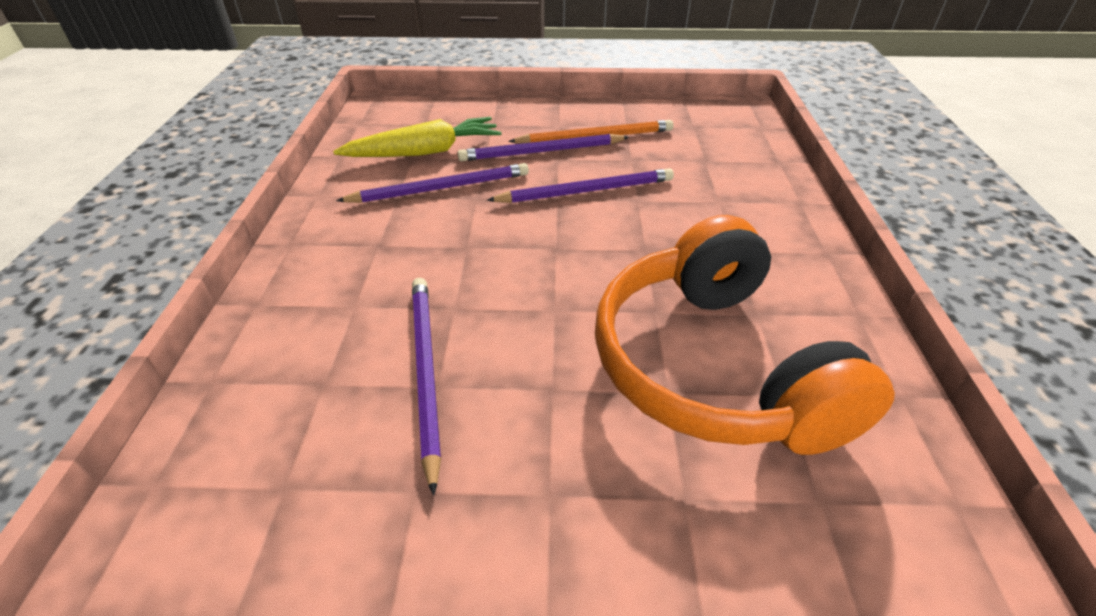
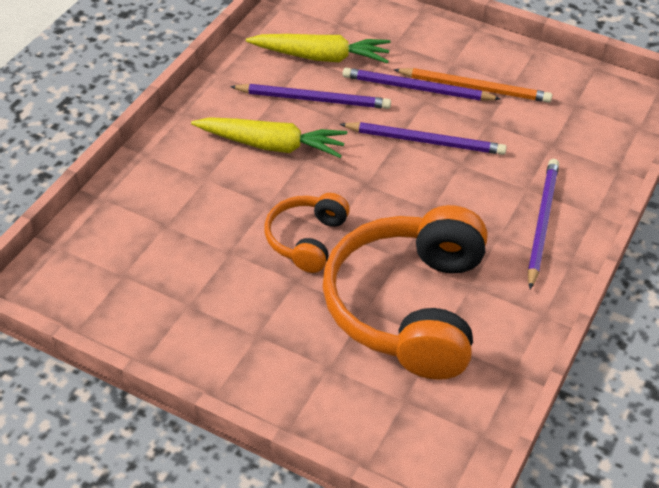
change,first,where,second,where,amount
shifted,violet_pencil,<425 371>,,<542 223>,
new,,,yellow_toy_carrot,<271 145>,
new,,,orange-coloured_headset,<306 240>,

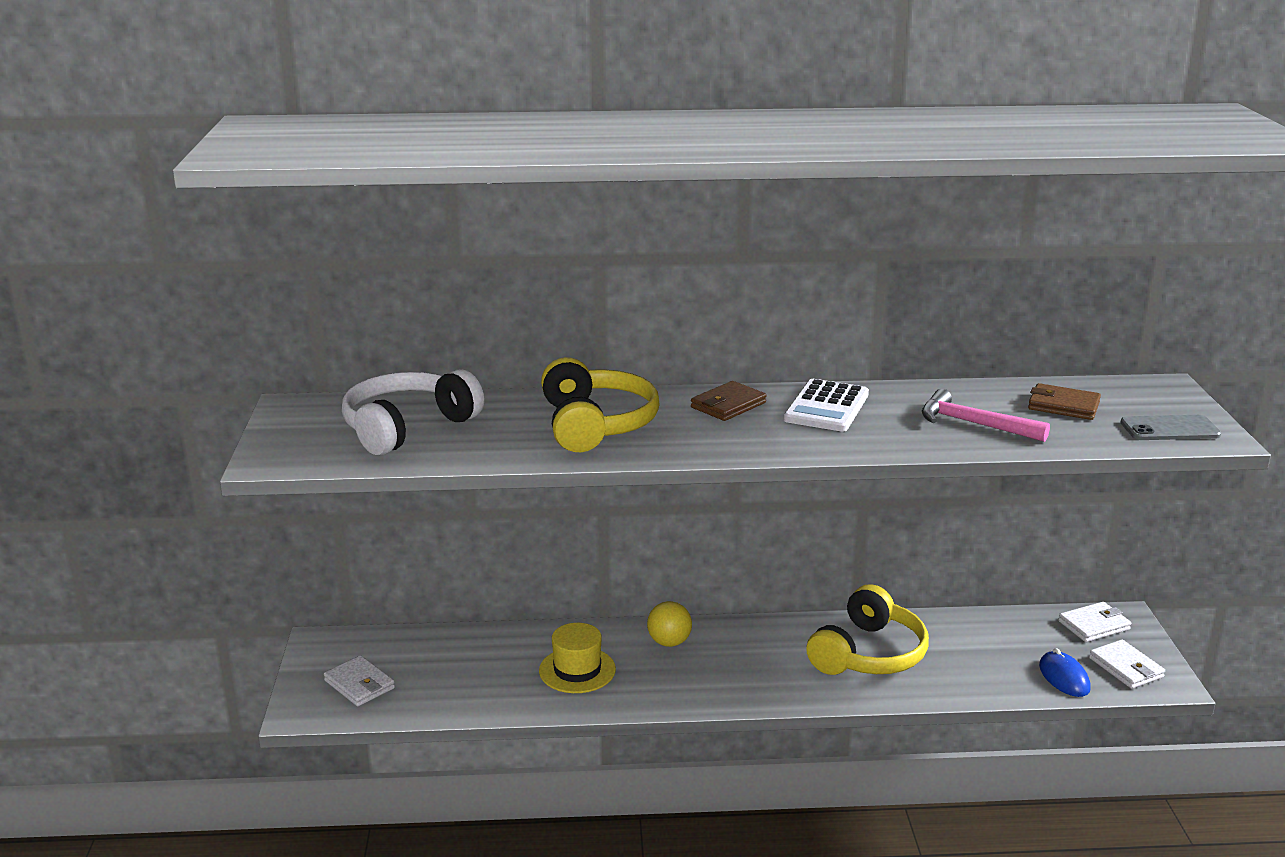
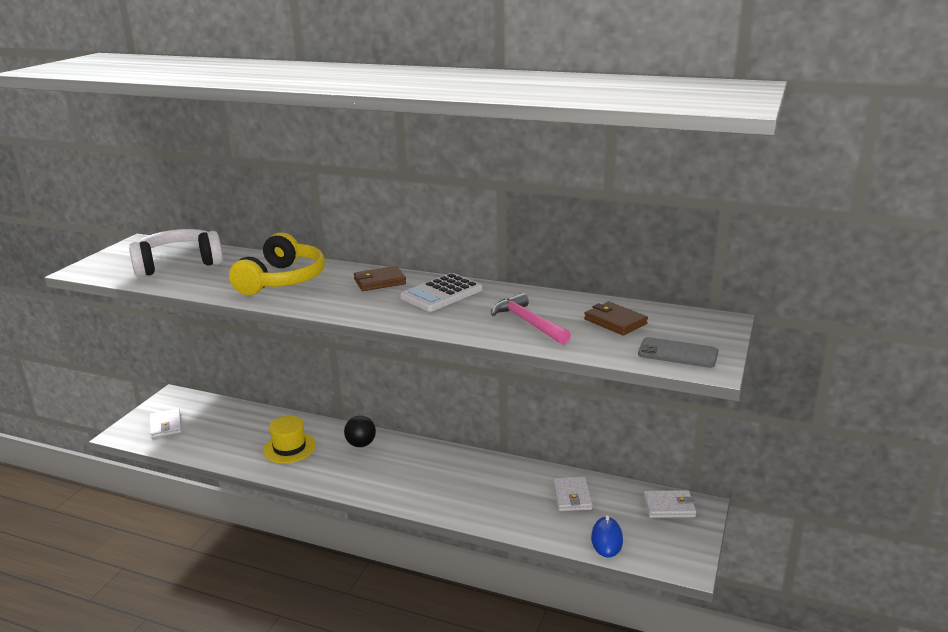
change,first,where,second,where,amount
gone,yellow_headset,<868 654>,,,
repainted,yellow_sphere,<669 642>,black_sphere,<361 444>,
shifted,snow-white_card_wallet,<1126 667>,,<572 496>,

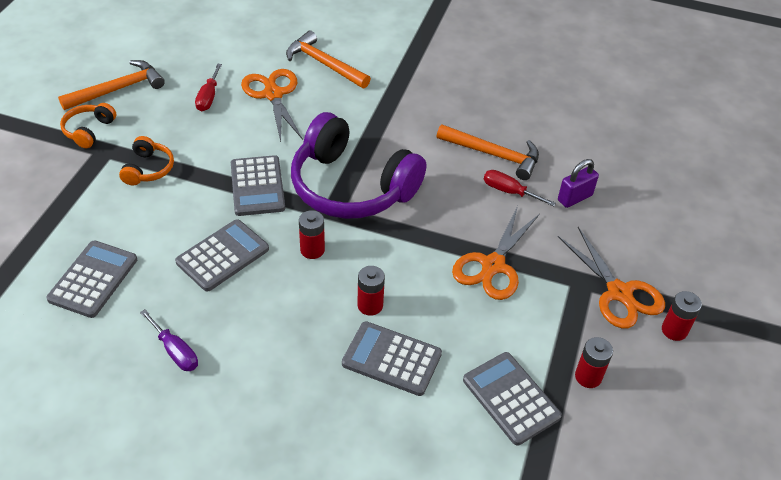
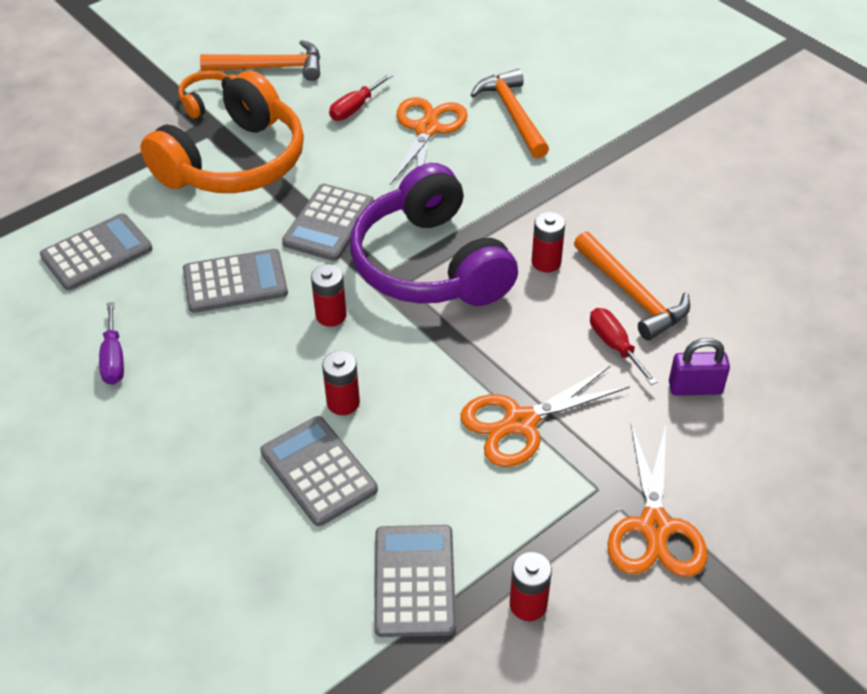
change,first,where,second,where,amount
scaled,orange-coloured_headset,<148 169>,,<234 162>,x2.30
shifted,red_power_cell,<674 330>,,<546 262>,

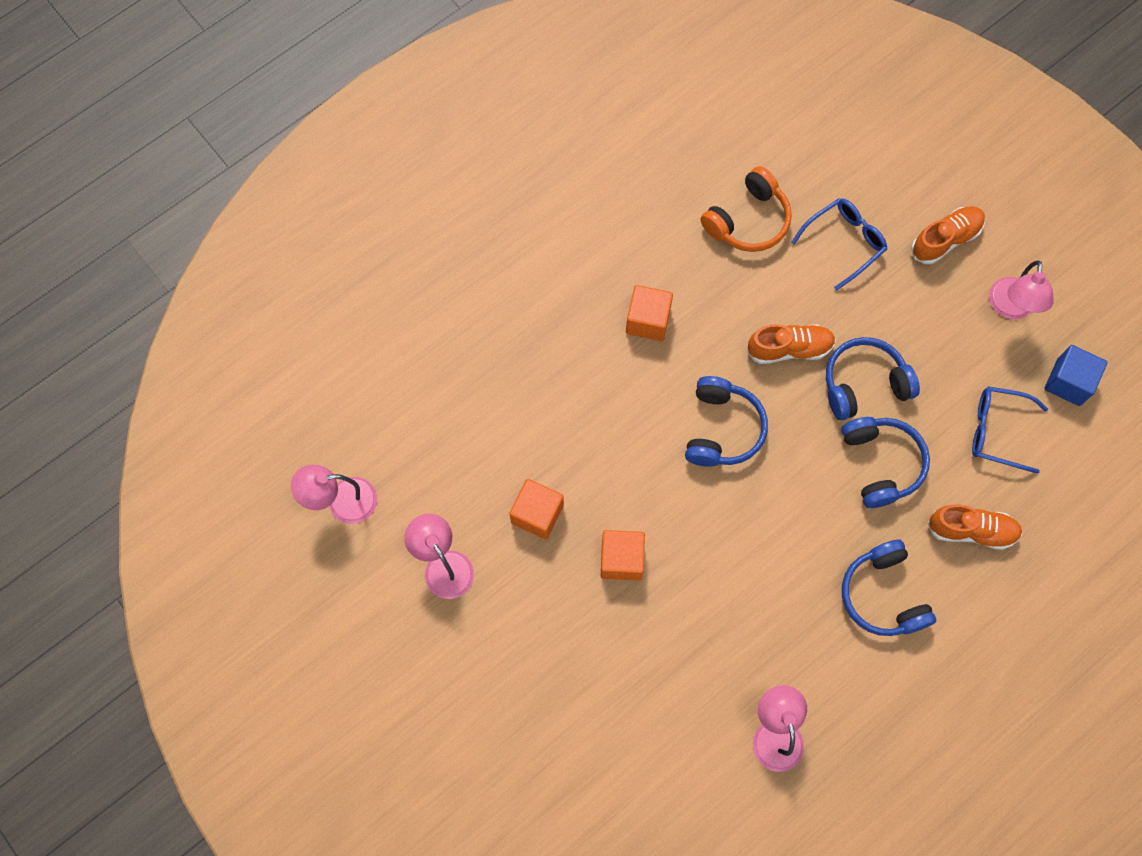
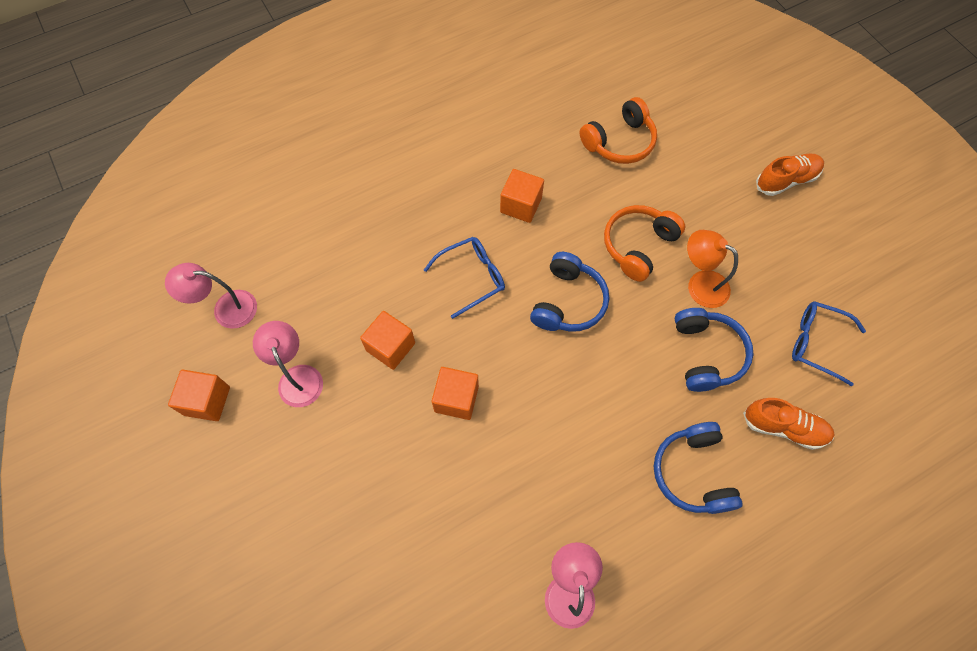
change,first,where,second,where,amount
shifted,cobalt_eyeglasses,<844 243>,,<472 277>,
gone,rosy_lamp,<1010 308>,,,
swapped,orange-coloured_shoe,<789 349>,orange-coloured_headset,<638 246>,
swapped,cobalt_headset,<864 384>,orange-coloured_lamp,<700 284>,
gone,cobalt_solid_cube,<1068 382>,,,
new,,,orange-coloured_solid_cube,<207 401>,

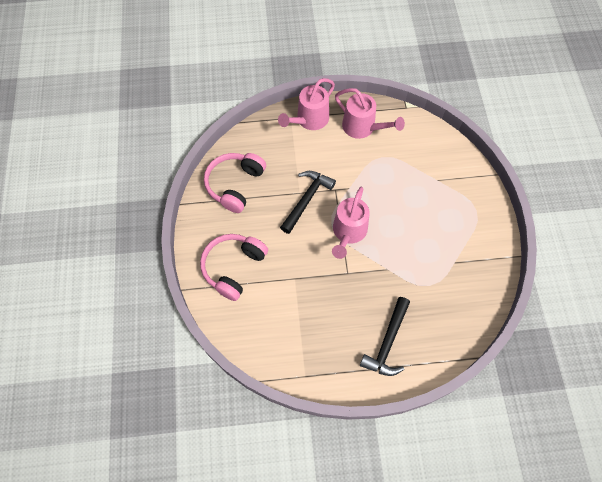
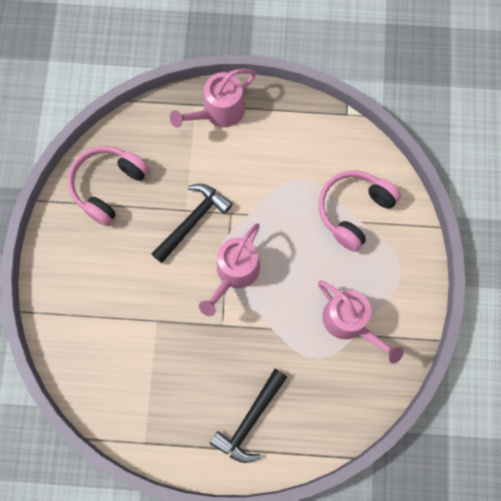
change,first,where,second,where,amount
shifted,rosy_sprinkling_can,<363 127>,,<350 323>,
shifted,rosy_headset,<233 267>,,<354 211>,

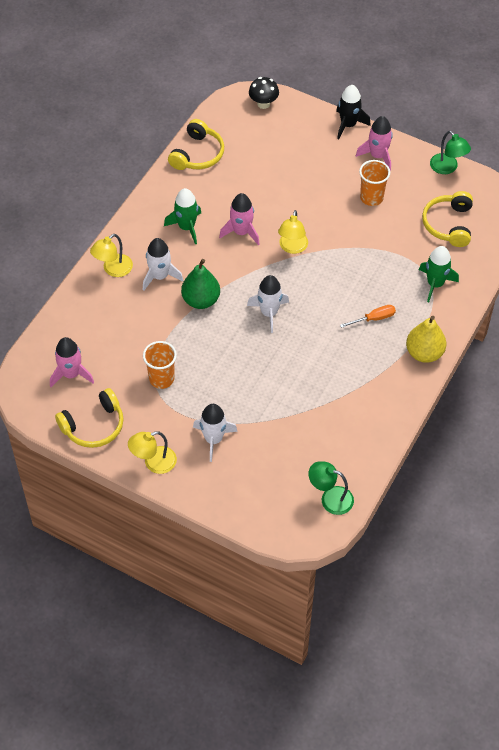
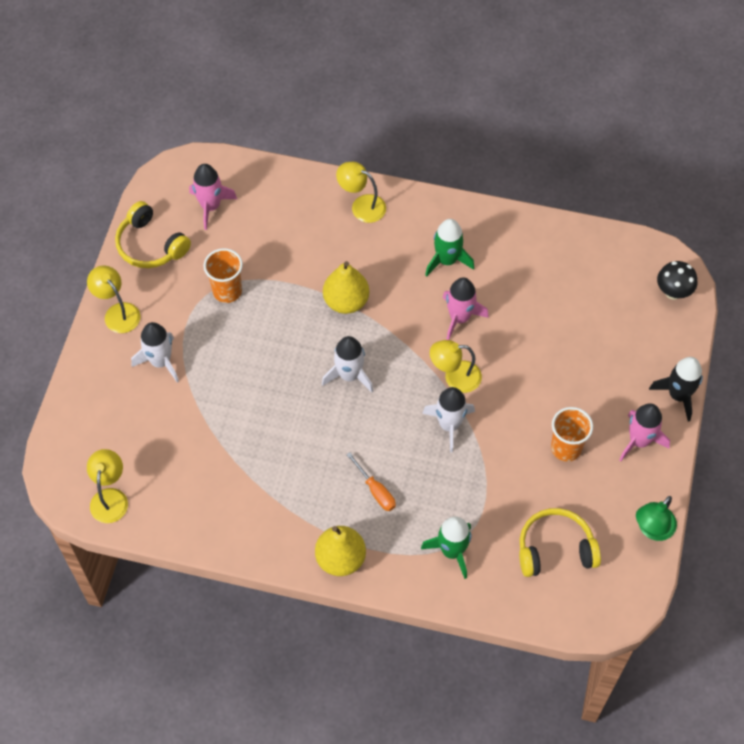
change,first,where,second,where,amount
gone,yellow_headset,<197 154>,,,
shifted,snow-white_rocket,<160 276>,,<449 425>,
repainted,emerald_pear,<201 300>,yellow_pear,<346 301>,
repainted,emerald_lamp,<330 498>,yellow_lamp,<110 497>,

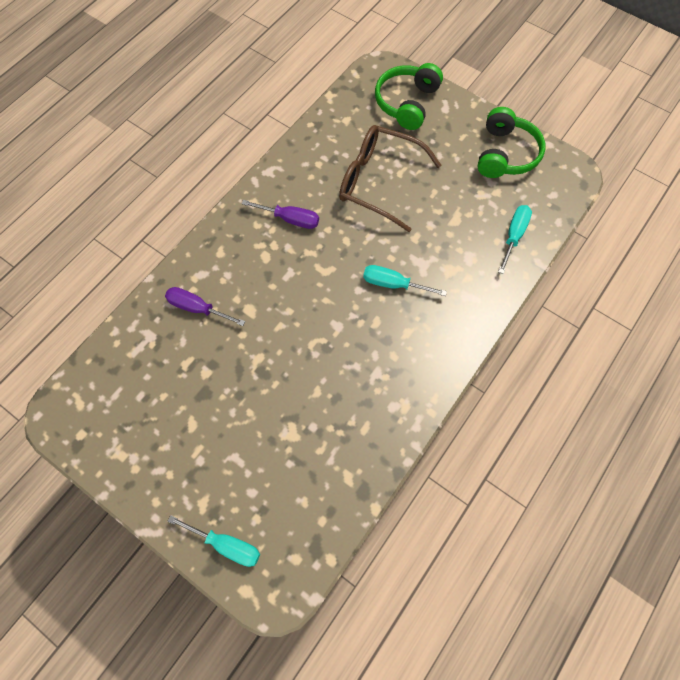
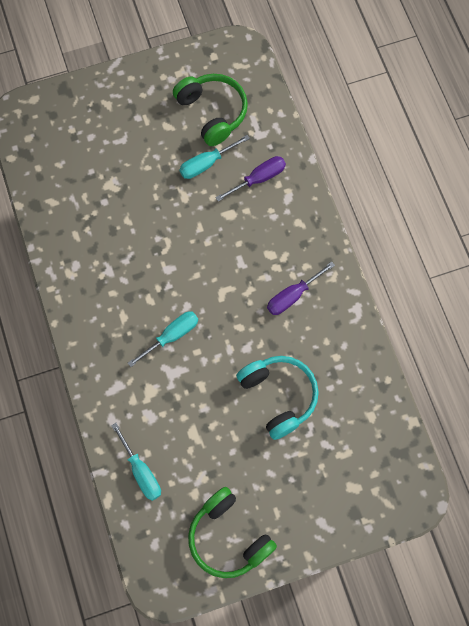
change,first,where,second,where,amount
shifted,emerald_headset,<407 103>,,<212 112>,
swapped,russet_eyeglasses,<379 182>,teal_headset,<278 396>,
shifted,teal_flat_screwdriver,<226 545>,,<206 164>,

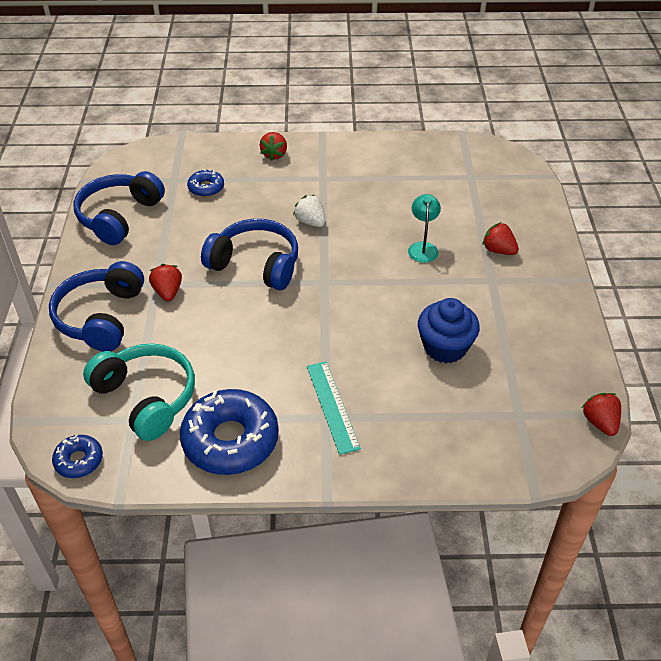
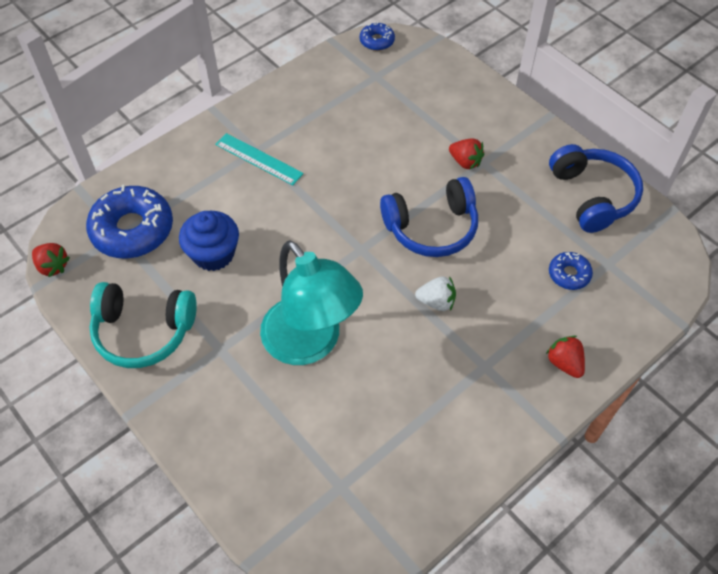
change,first,where,second,where,amount
scaled,teal_lamp,<422 247>,,<310 344>,x2.30
gone,red_strawberry,<498 250>,,,
gone,cobalt_headset,<101 317>,,,
shifted,teal_headset,<146 397>,,<143 331>,
shifted,cobalt_donut,<230 440>,,<132 229>,

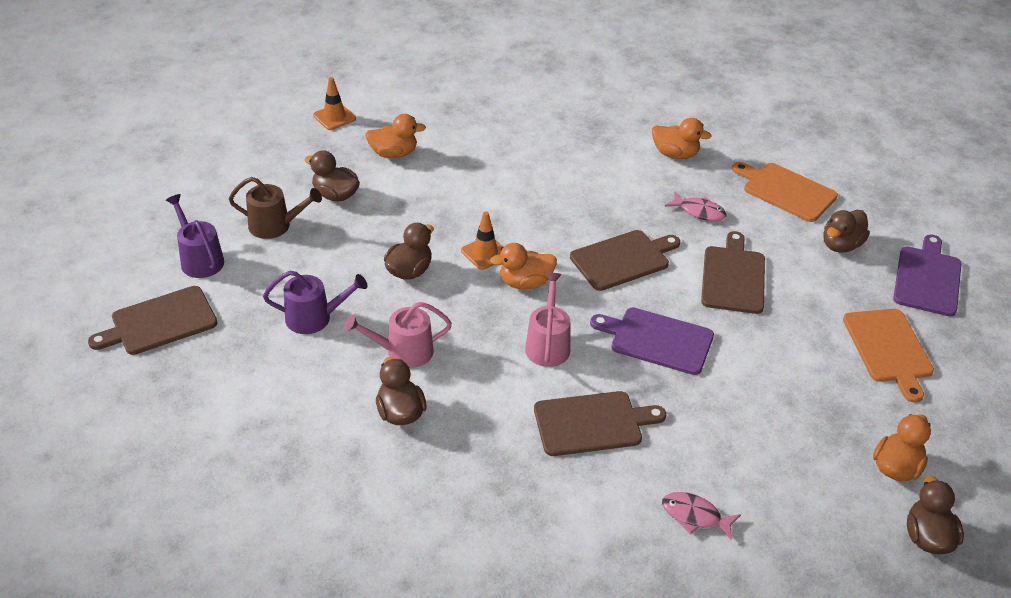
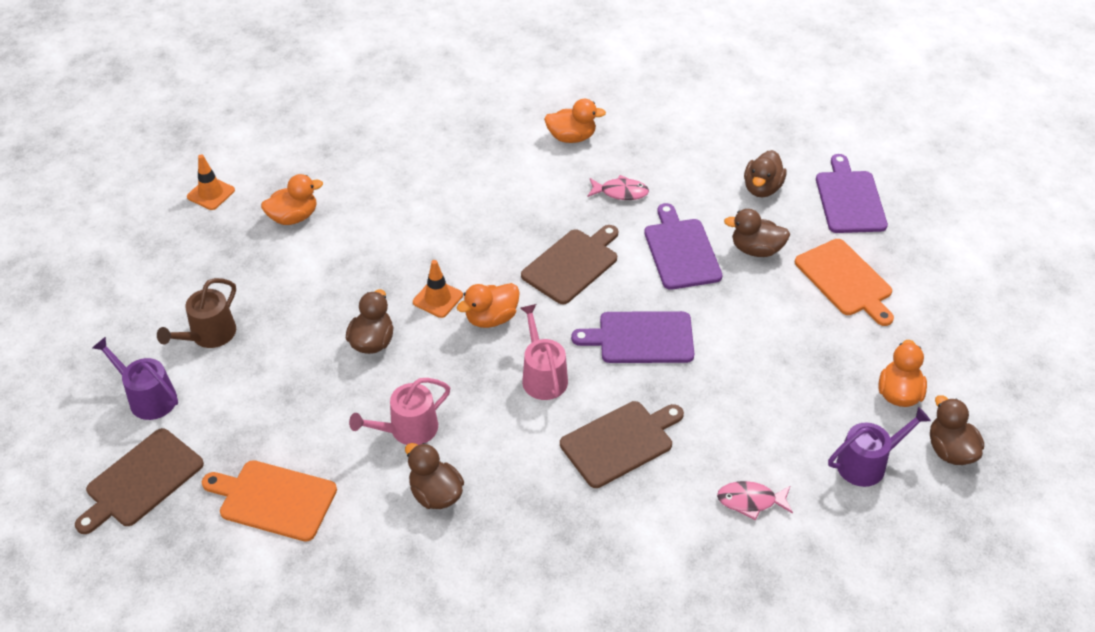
change,first,where,second,where,amount
shifted,russet_toy_duck,<335 195>,,<756 249>,
shifted,orange-coloured_bread_board,<786 191>,,<274 499>,
rotated,russet_sprinkling_can,<275 226>,,<209 335>,135 degrees clockwise
repainted,russet_bread_board,<733 277>,violet_bread_board,<681 251>,
shifted,violet_sprinkling_can,<314 318>,,<867 463>,

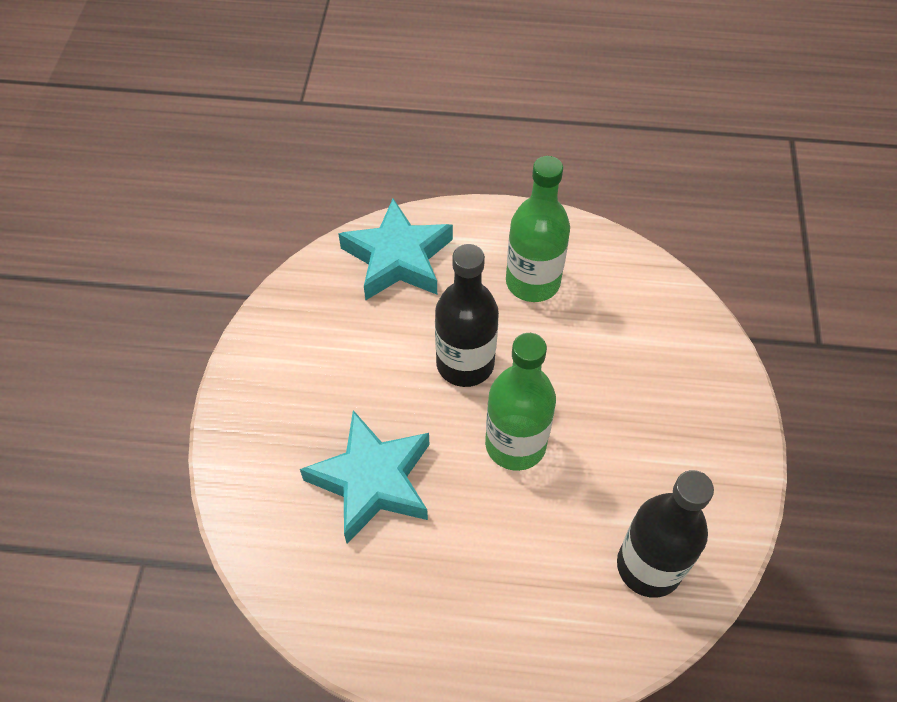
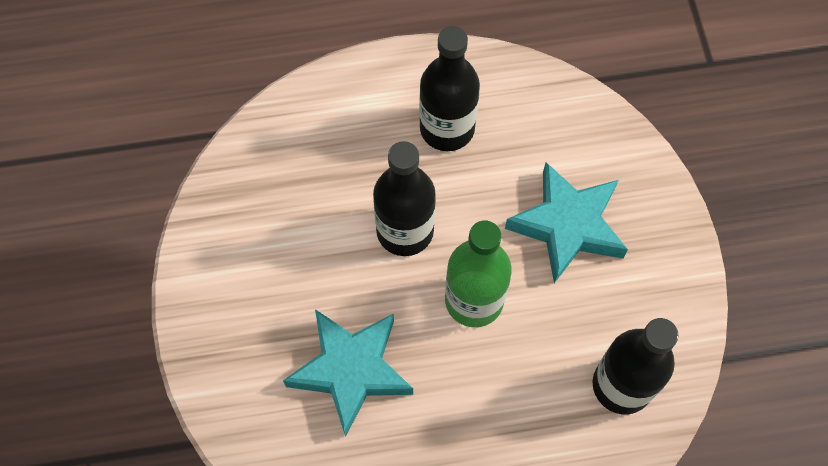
change,first,where,second,where,amount
repainted,emerald_drink_bottle,<532 282>,black_drink_bottle,<447 128>,
shifted,teal_star,<397 258>,,<567 226>,

